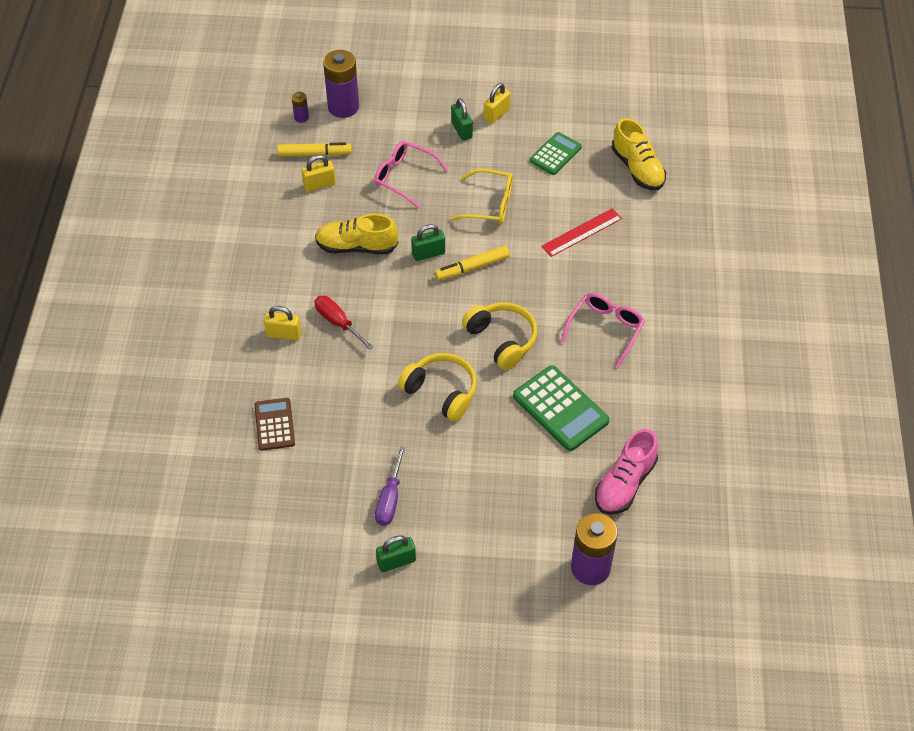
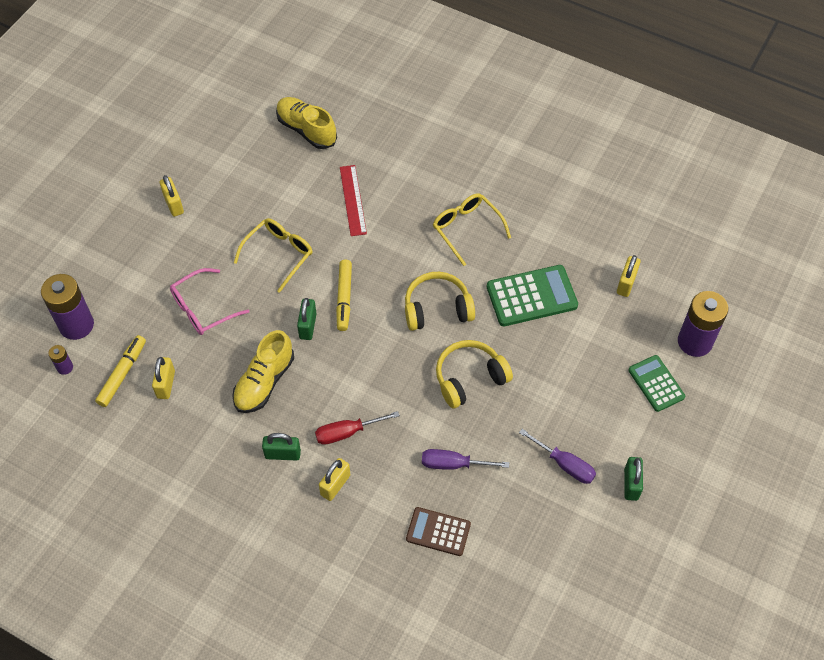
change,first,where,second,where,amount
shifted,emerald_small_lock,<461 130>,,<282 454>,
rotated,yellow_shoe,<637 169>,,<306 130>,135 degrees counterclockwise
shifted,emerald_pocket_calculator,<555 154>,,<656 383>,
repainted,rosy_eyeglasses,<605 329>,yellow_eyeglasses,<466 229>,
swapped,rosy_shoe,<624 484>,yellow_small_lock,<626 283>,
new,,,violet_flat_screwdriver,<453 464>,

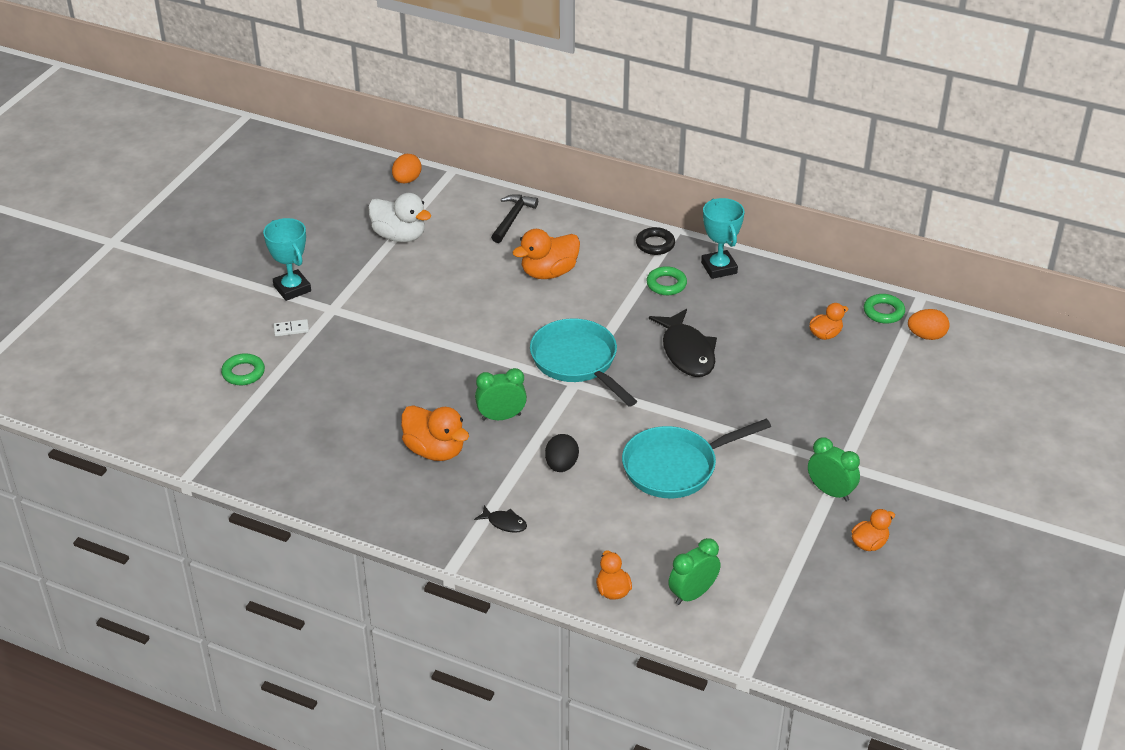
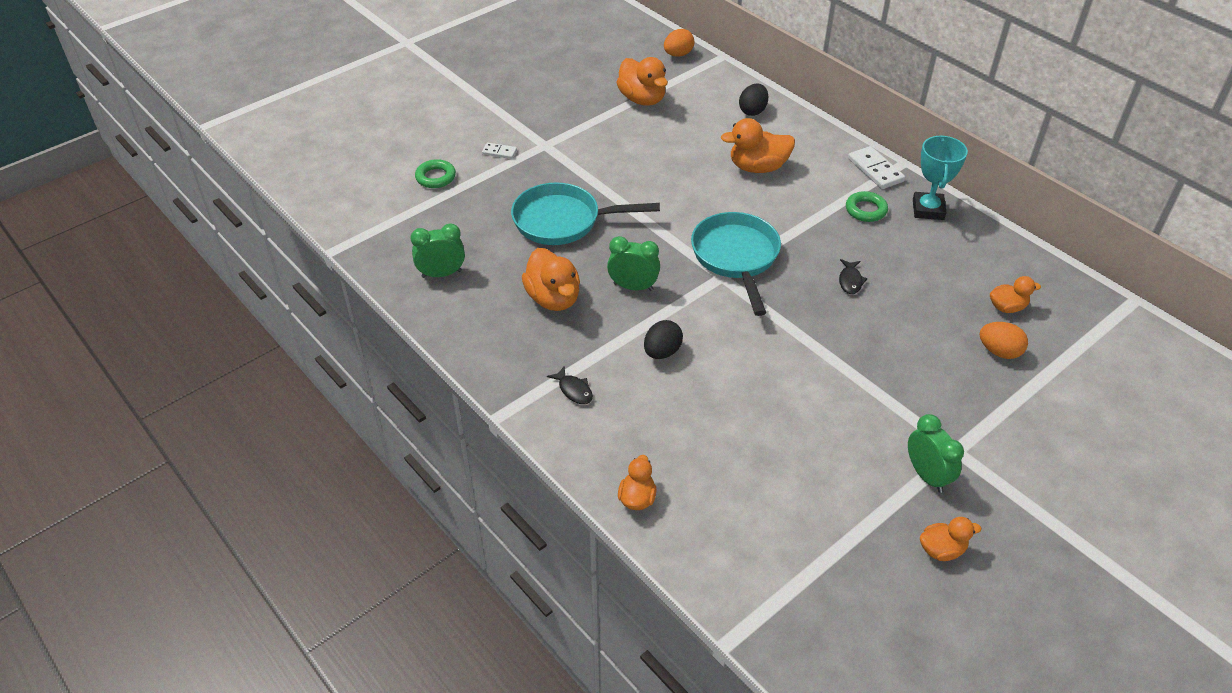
change,first,where,second,where,amount
repainted,snow-white_toy_duck,<399 236>,orange-coloured_toy_duck,<642 99>,
swapped,black_carpenter's_hammer,<512 218>,black_egg_shape,<752 111>,
gone,teal_prize_cup,<292 288>,,,
swapped,black_torus,<655 244>,snow-white_domino_tile,<875 170>,
gone,emerald_torus,<883 312>,,,
scaled,black_toy_fish,<687 352>,,<850 281>,x0.47
shifted,orange-coloured_egg_shape,<926 336>,,<999 351>,
shifted,teal_pan,<675 467>,,<563 221>,
shifted,emerald_bedside_clock,<692 594>,,<441 274>,

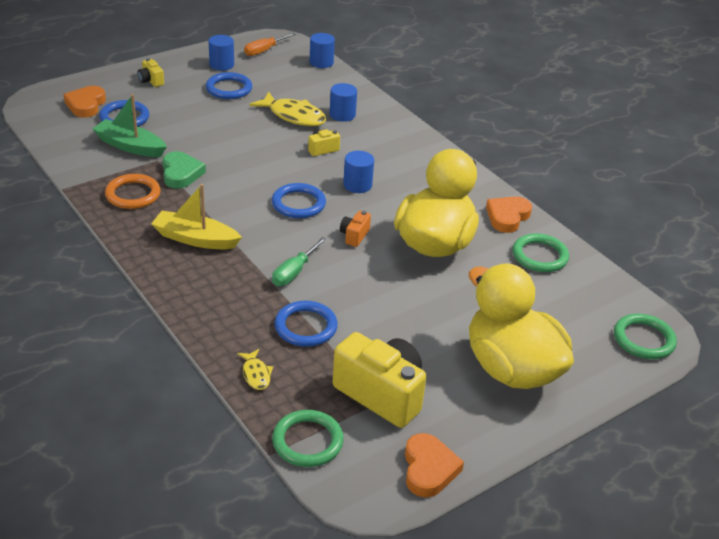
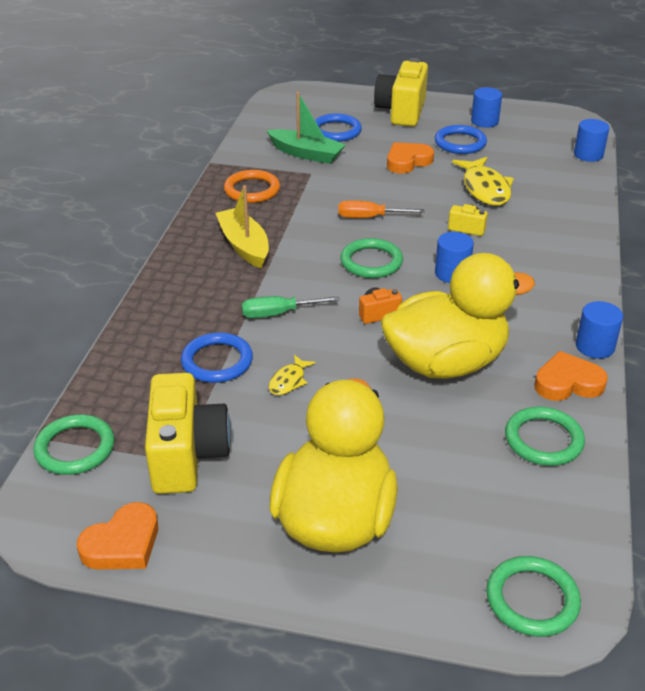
change,first,where,second,where,amount
shifted,orange-coloured_flat_screwdriver,<264 50>,,<370 217>,
scaled,yellow_photo_camera,<151 81>,,<401 111>,x2.21
shifted,cobalt_cylinder,<342 115>,,<595 346>,
shifted,orange-coloured_heart,<86 105>,,<407 161>,
rotated,emerald_sailboat,<130 146>,,<306 154>,135 degrees clockwise
gone,emerald_heart,<181 173>,,,
repainted,cobalt_torus,<298 204>,emerald_torus,<371 262>,
shifted,yellow_toy_fish,<256 374>,,<289 381>,

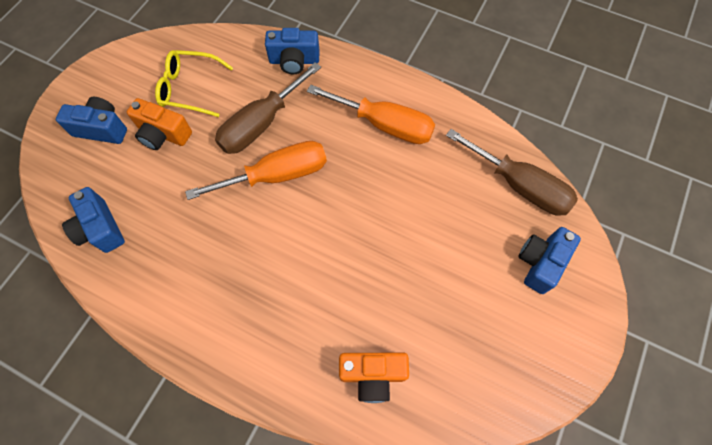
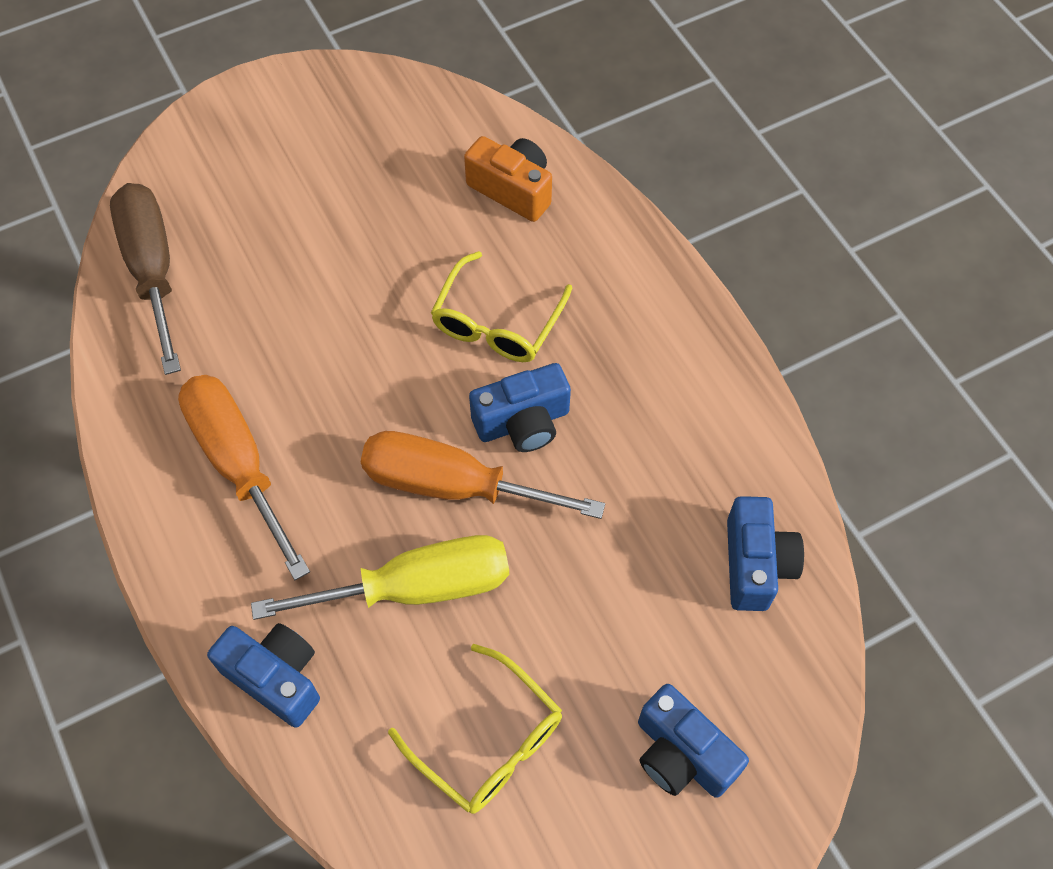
change,first,where,second,where,amount
repainted,russet_flat_screwdriver,<261 124>,yellow_flat_screwdriver,<417 587>,
gone,orange-coloured_photo_camera,<163 134>,,,
shifted,cobalt_photo_camera,<540 263>,,<523 422>,
new,,,yellow_eyeglasses,<497 322>,

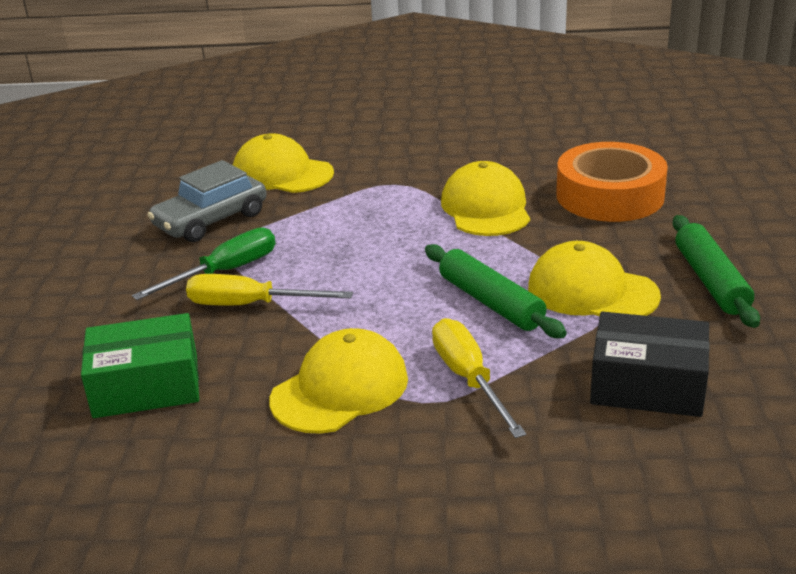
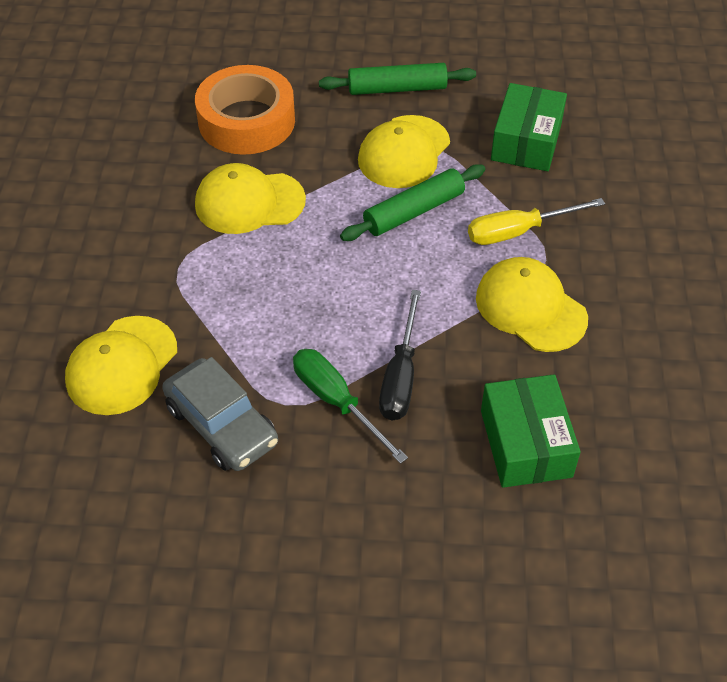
change,first,where,second,where,amount
repainted,yellow_flat_screwdriver,<250 305>,black_flat_screwdriver,<400 376>,
repainted,black_package,<647 385>,emerald_package,<526 141>,

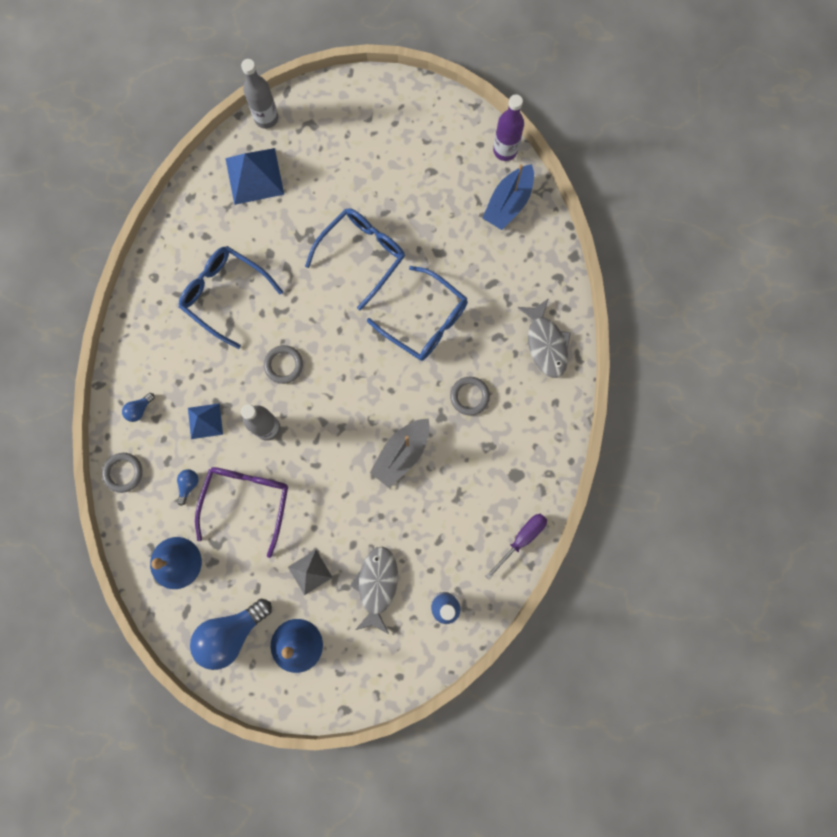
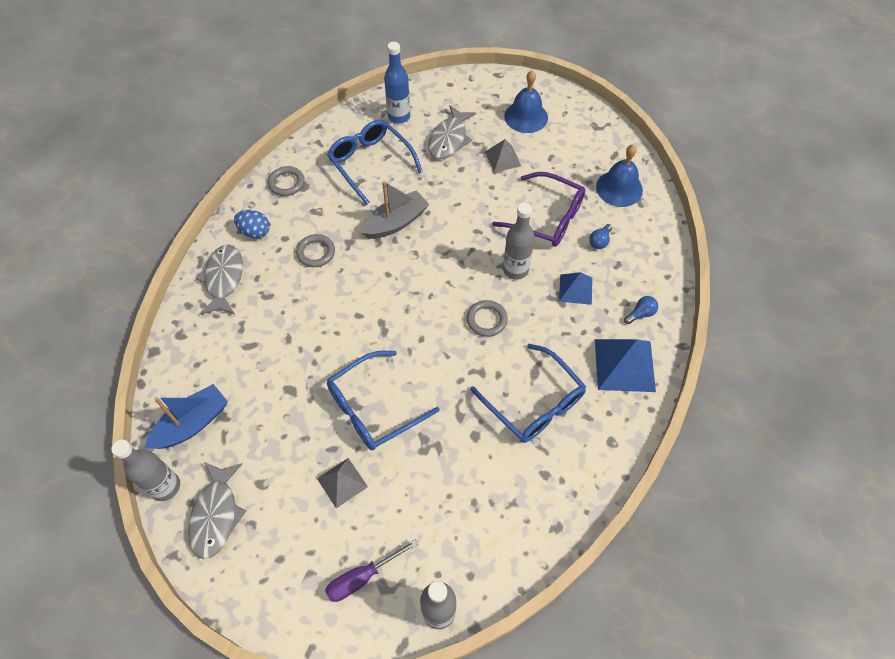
change,first,where,second,where,amount
repainted,violet_drink_bottle,<505 150>,gray_drink_bottle,<165 487>,
shifted,cobalt_pyramid,<254 176>,,<624 365>,
shifted,cobalt_eyeglasses,<425 321>,,<370 163>,
shifted,gray_torus,<123 472>,,<286 183>,
rotated,violet_eyeglasses,<246 501>,,<547 218>,90 degrees counterclockwise
shifted,violet_flat_screwdriver,<521 539>,,<362 577>,
gone,cobalt_lightbulb,<231 633>,,,
new,,,cobalt_egg_shape,<255 232>,
new,,,gray_pyramid,<342 482>,
new,,,gray_toy_fish,<216 515>,

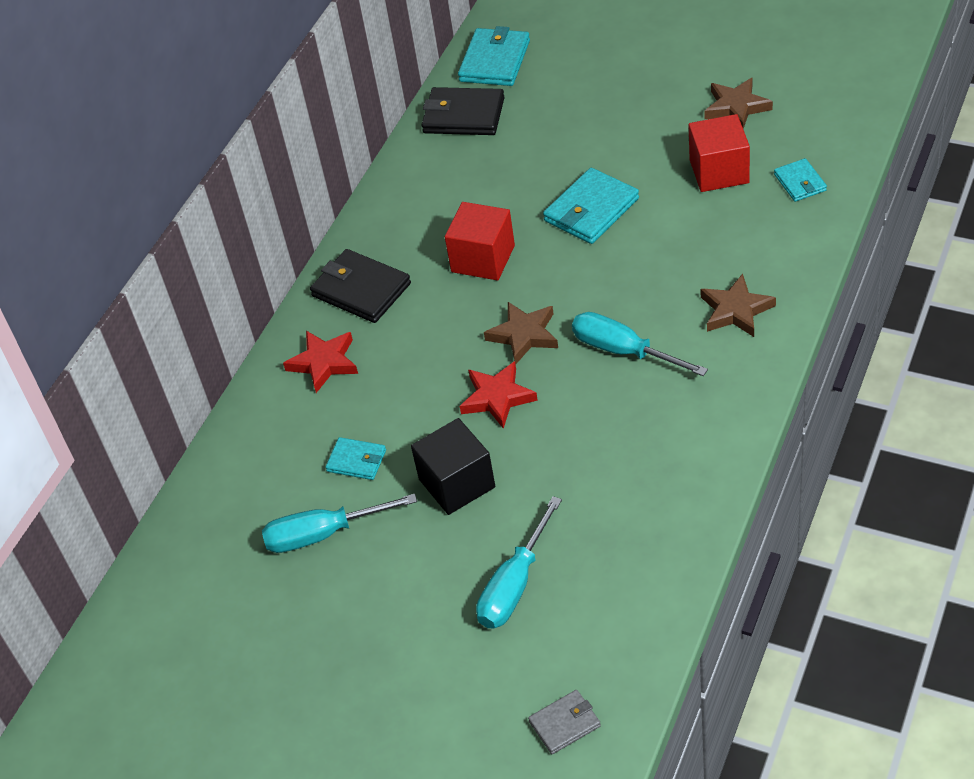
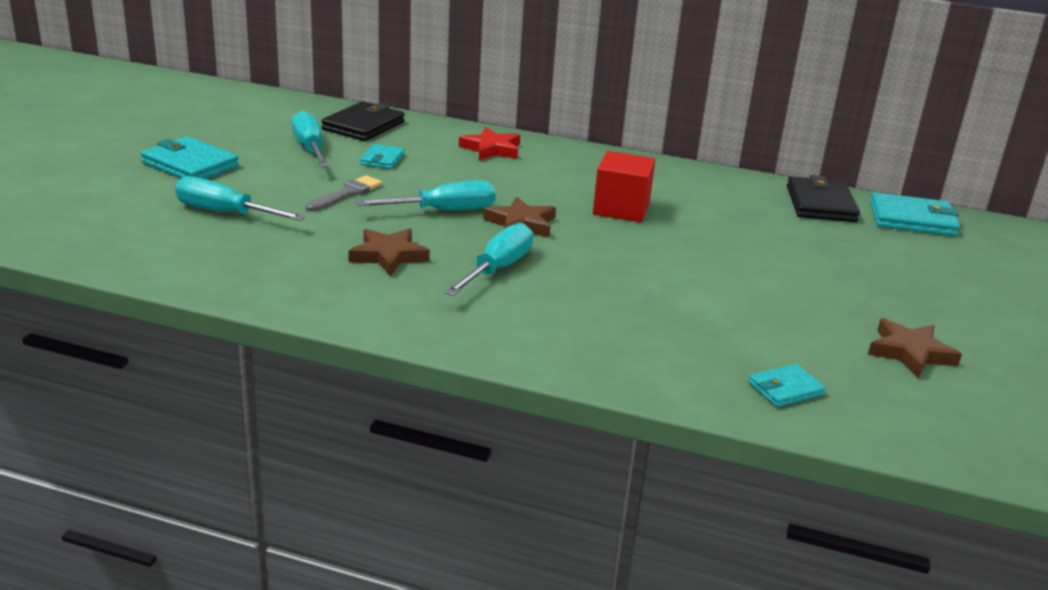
change,first,where,second,where,amount
gone,red_solid_cube,<719 171>,,,
shifted,teal_card_wallet,<591 210>,,<190 165>,
shifted,black_card_wallet,<361 290>,,<363 126>,
shifted,russet_star,<736 310>,,<388 256>,
swapped,red_star,<497 397>,teal_flat_screwdriver,<443 211>,
swapped,black_solid_cube,<457 483>,gray_brush,<346 194>,
gone,gray_card_wallet,<564 724>,,,

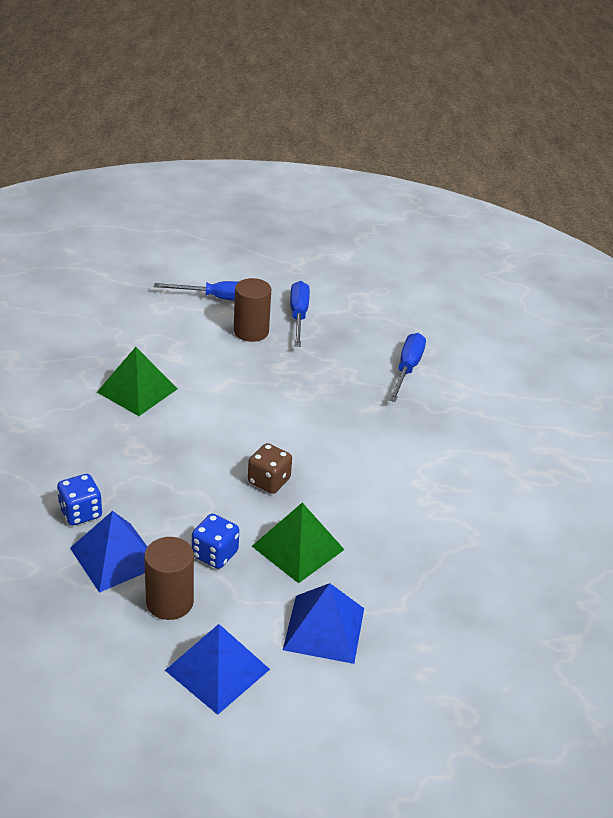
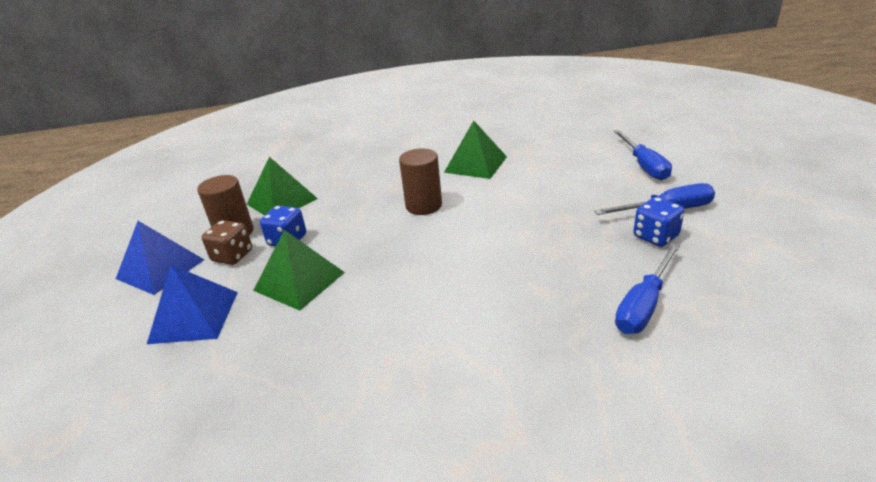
change,first,where,second,where,amount
shifted,russet_cylinder,<251 331>,,<423 206>,
rotated,cobalt_flat_screwdriver,<407 369>,,<644 305>,120 degrees clockwise
shifted,russet_game_die,<269 481>,,<232 256>,
shifted,cobalt_game_die,<80 513>,,<655 236>,
repainted,cobalt_pyramid,<115 556>,emerald_pyramid,<282 201>,

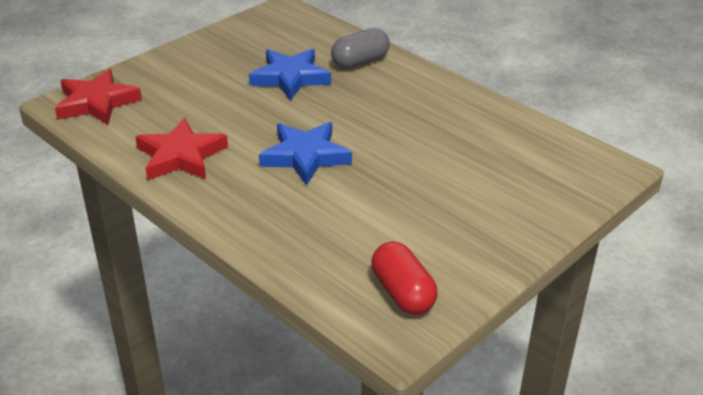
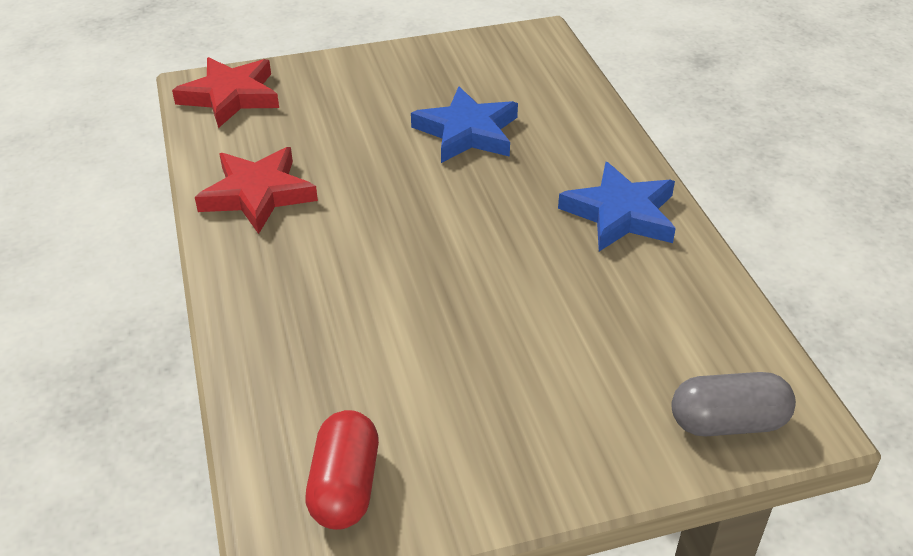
change,first,where,second,where,amount
shifted,gray_pill,<360 62>,,<727 422>,
shifted,cobalt_star,<305 156>,,<620 214>,

